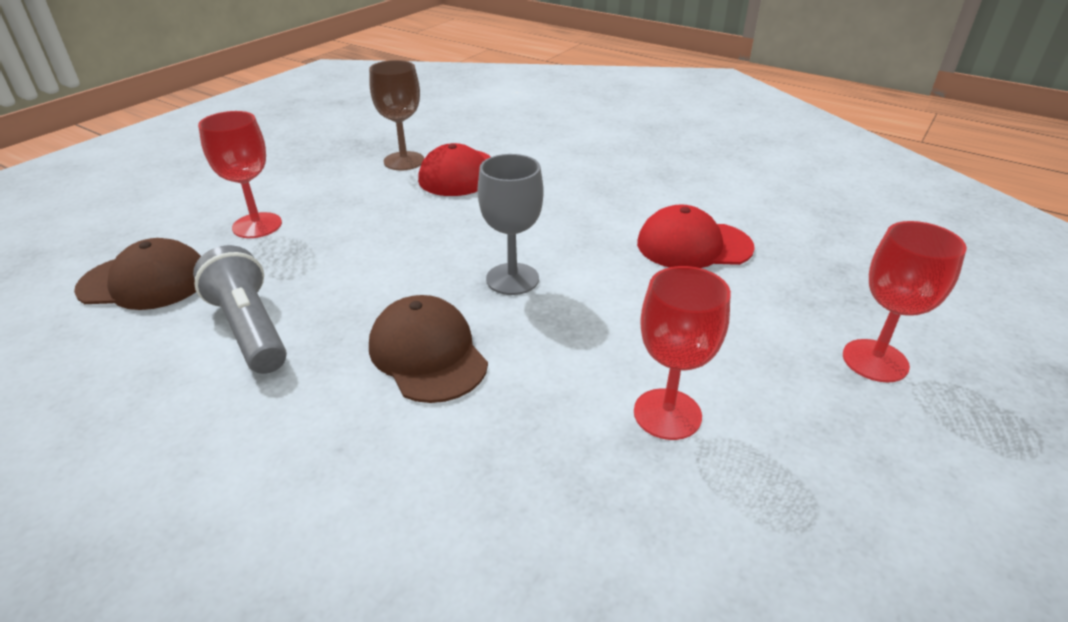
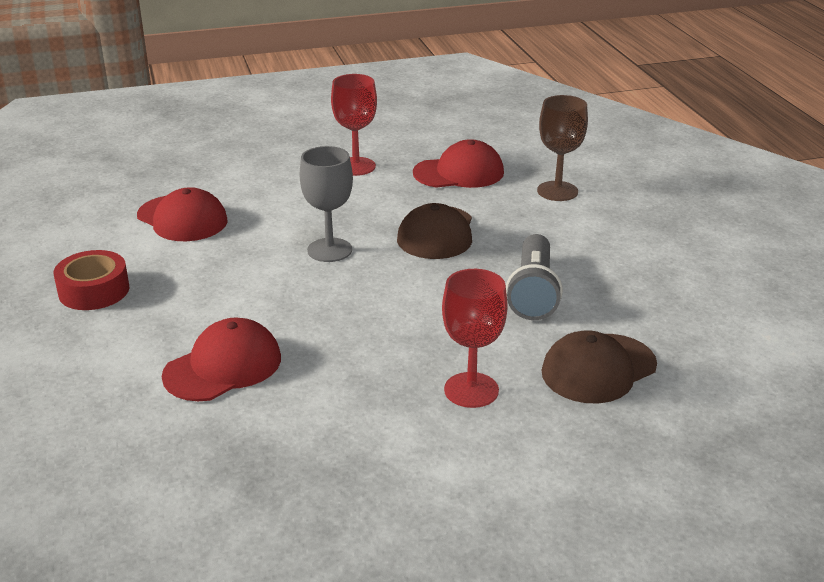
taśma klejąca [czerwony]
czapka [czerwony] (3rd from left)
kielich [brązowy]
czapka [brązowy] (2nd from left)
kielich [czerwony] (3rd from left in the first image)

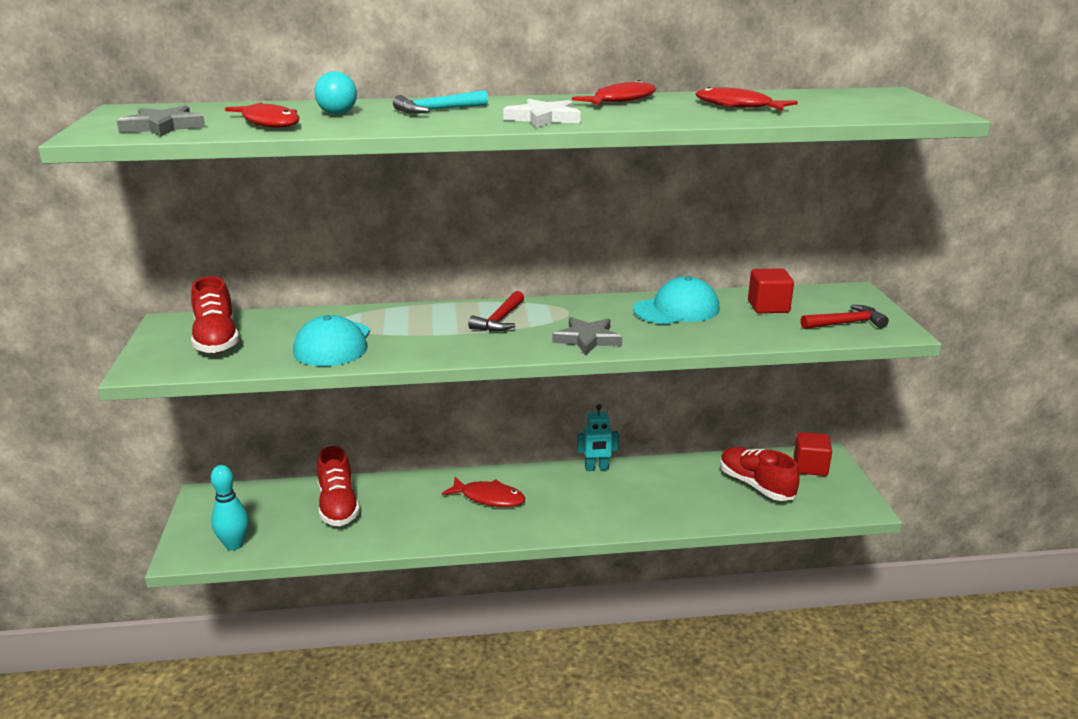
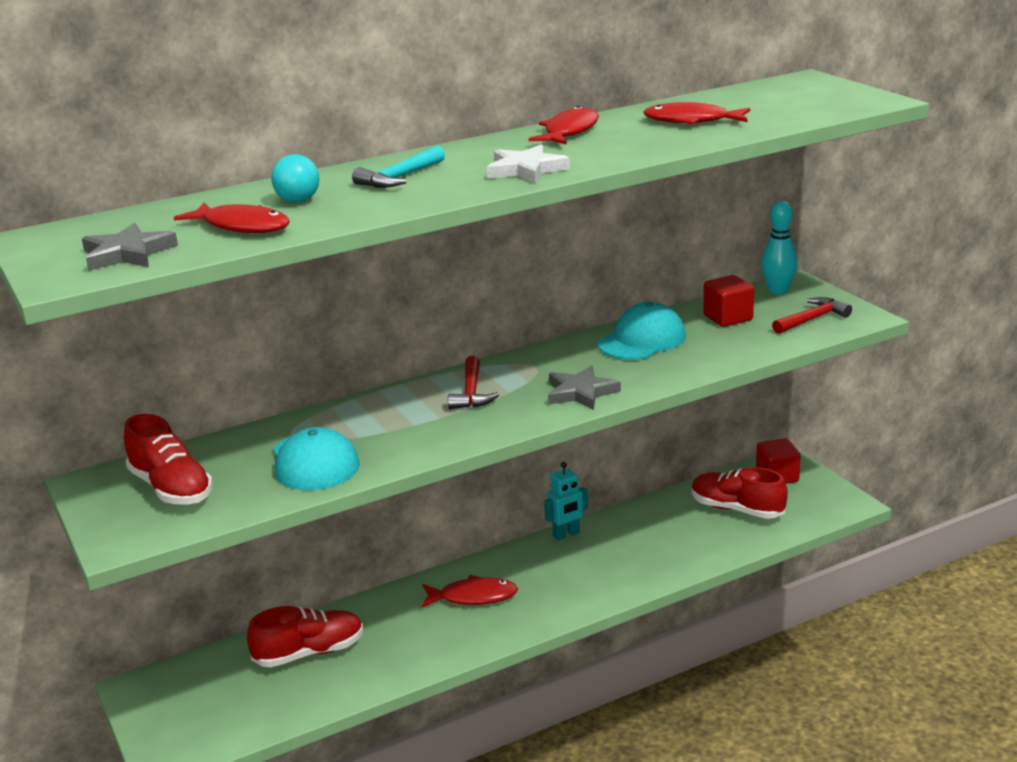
but [czerwony] (2nd from left)
kręgiel [turkusowy]

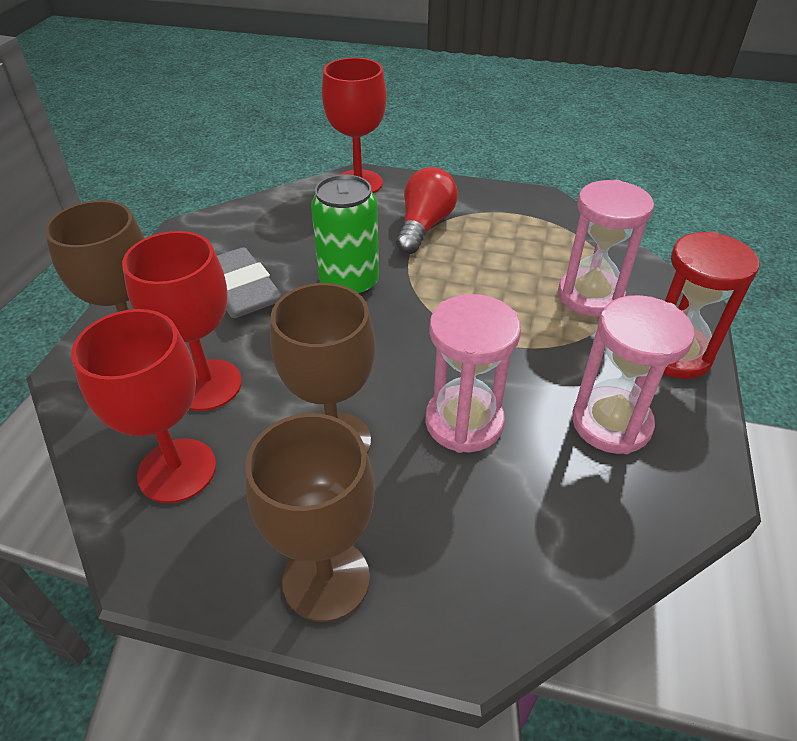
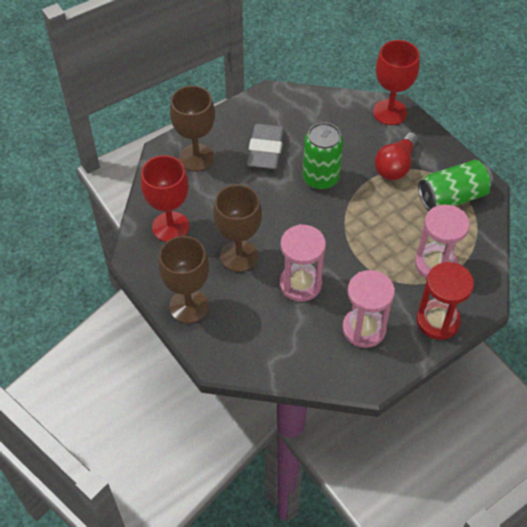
żarówka [czerwony]
puszka [zielony] (2nd from left)
kielich [czerwony] (2nd from left in the first image)

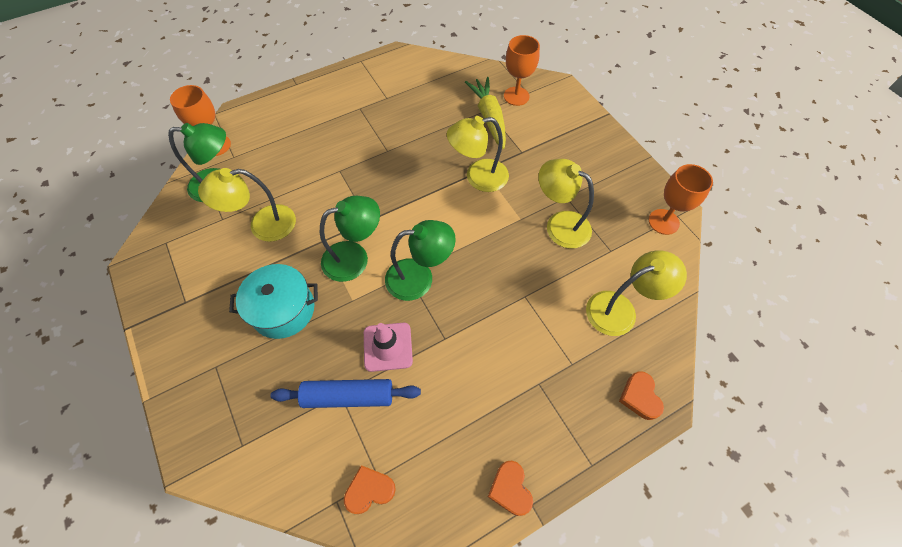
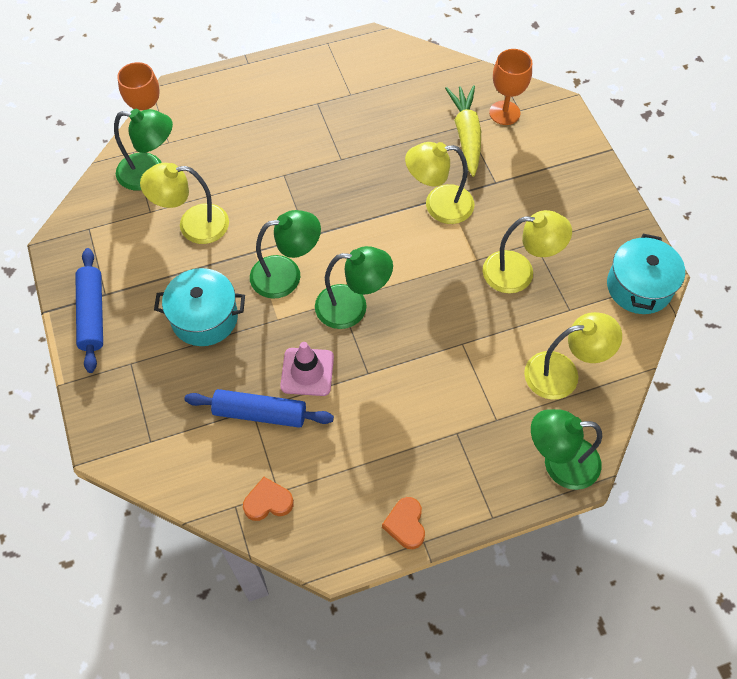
wałek do ciasta [niebieski] (1st from left)
lampka [żółty] (3rd from left)
lampka [zielony] (4th from left)
garnek [turkusowy] (2nd from left)

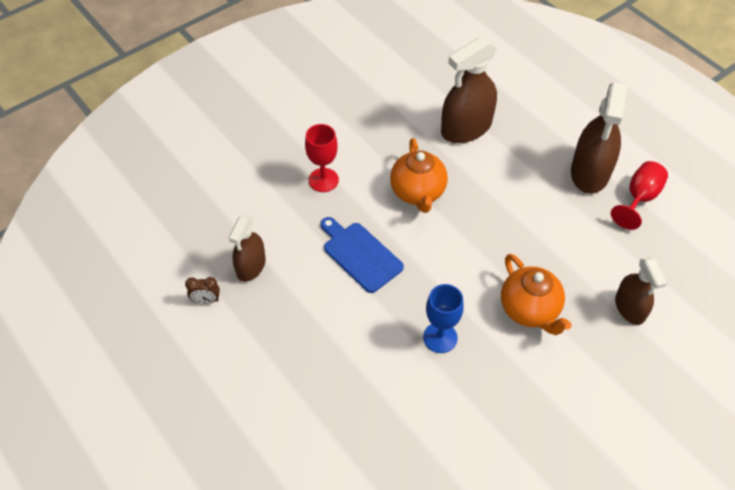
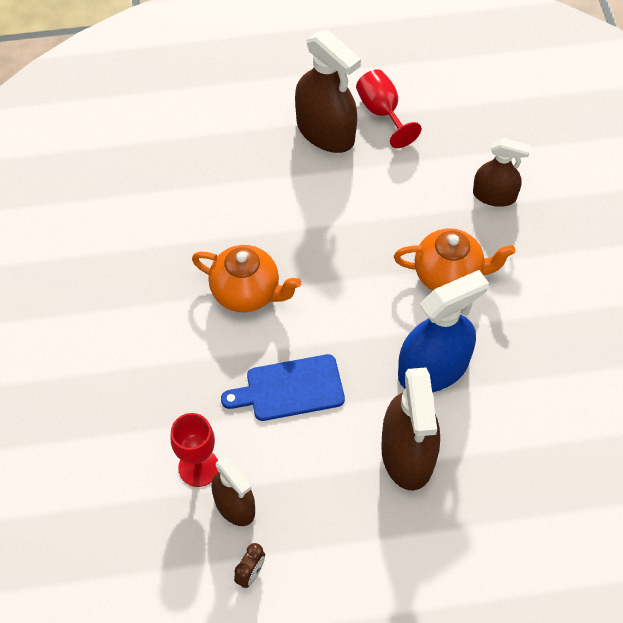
kielich [czerwony] (1st from left)
spryskiwacz [brązowy] (3rd from left)
spryskiwacz [niebieski]

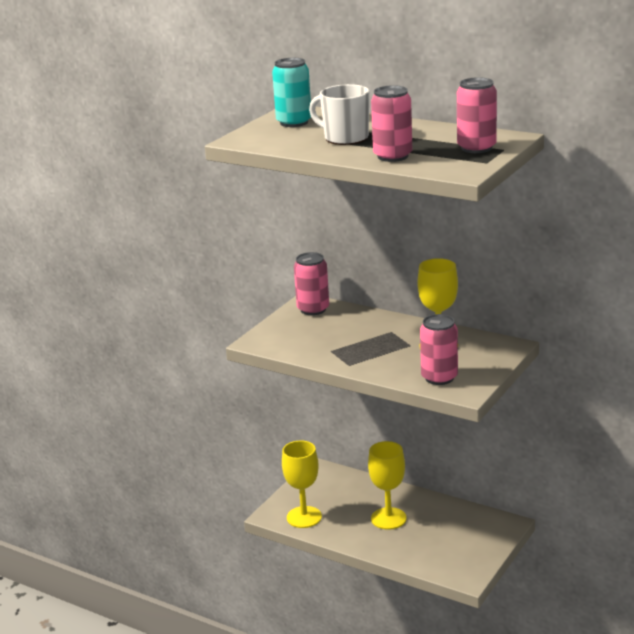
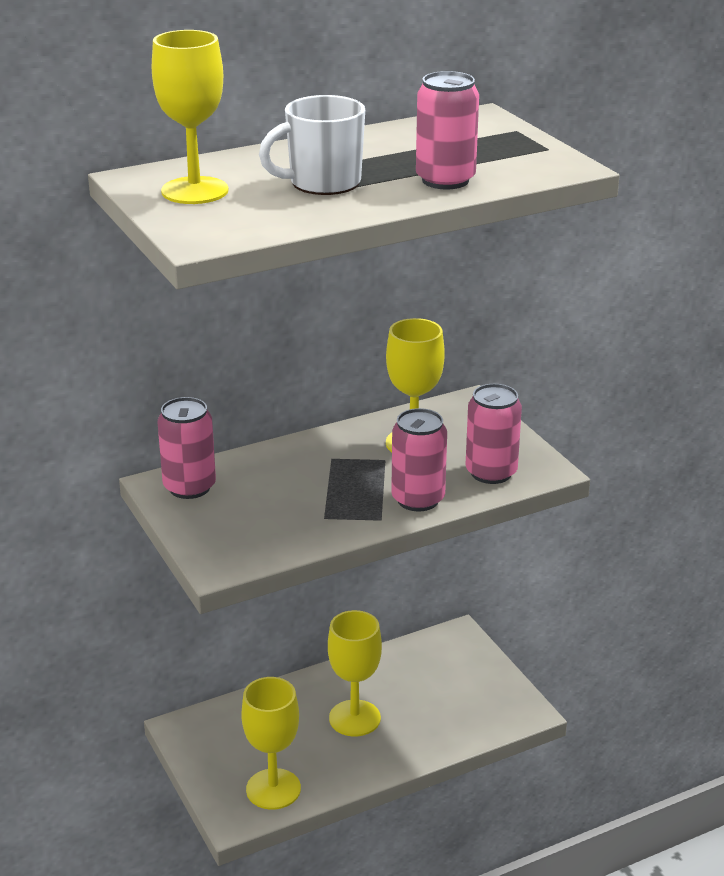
kielich [żółty] (1st from left)
puszka [różowy] (2nd from left)

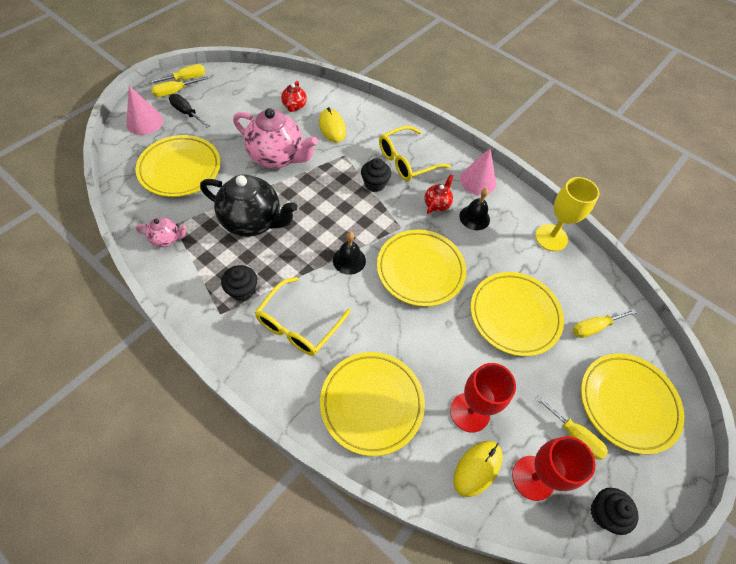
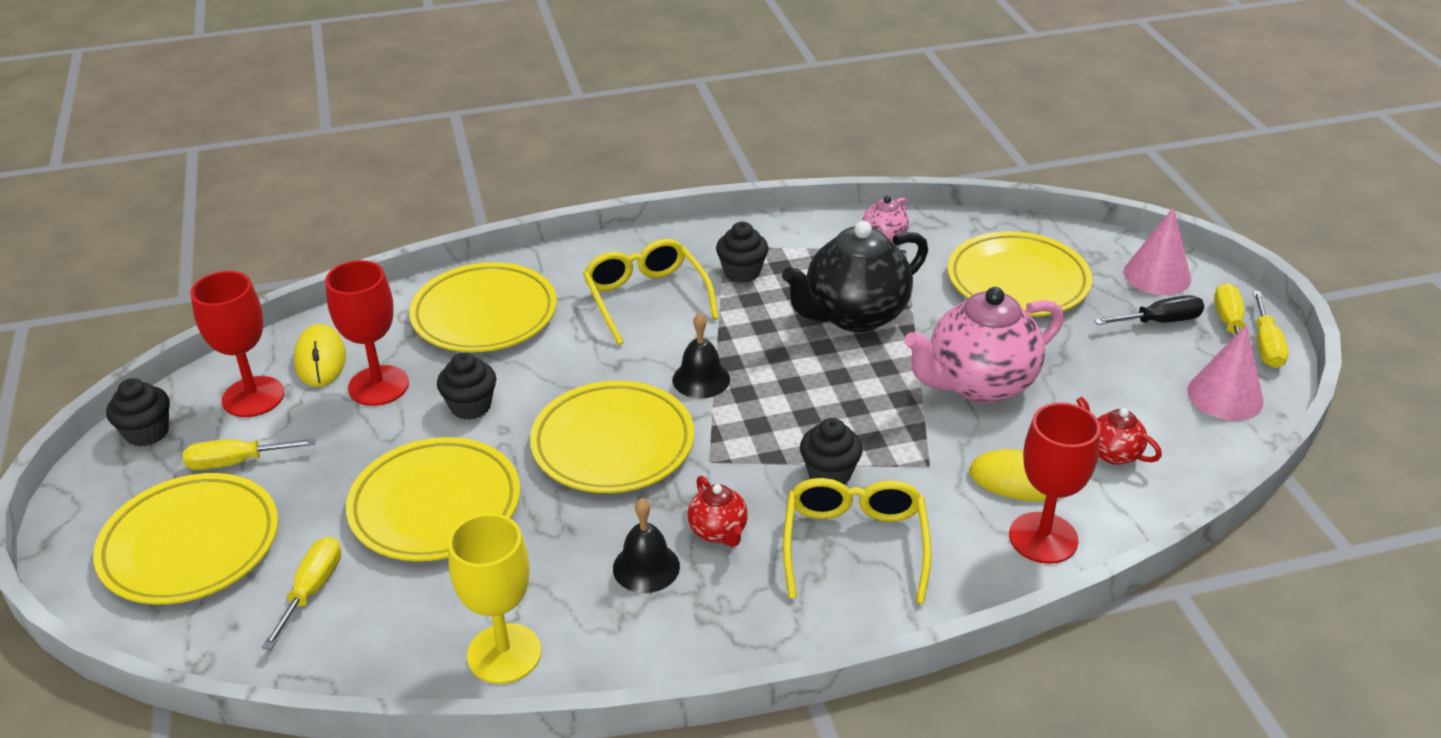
muffinka [czarny] (2nd from left)
kielich [czerwony] (3rd from left)
stożek [różowy] (2nd from left)

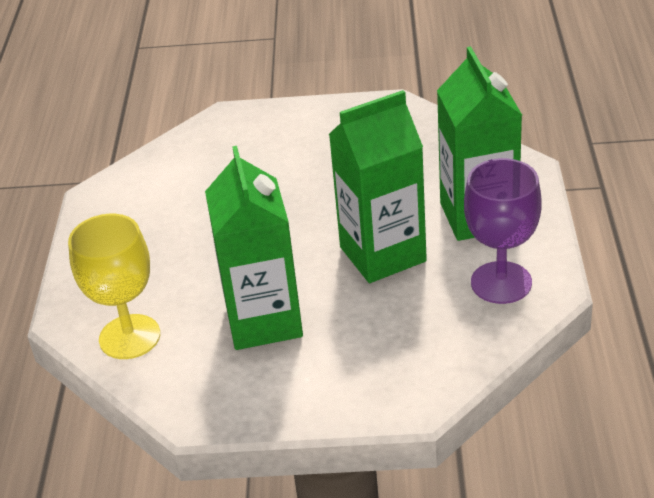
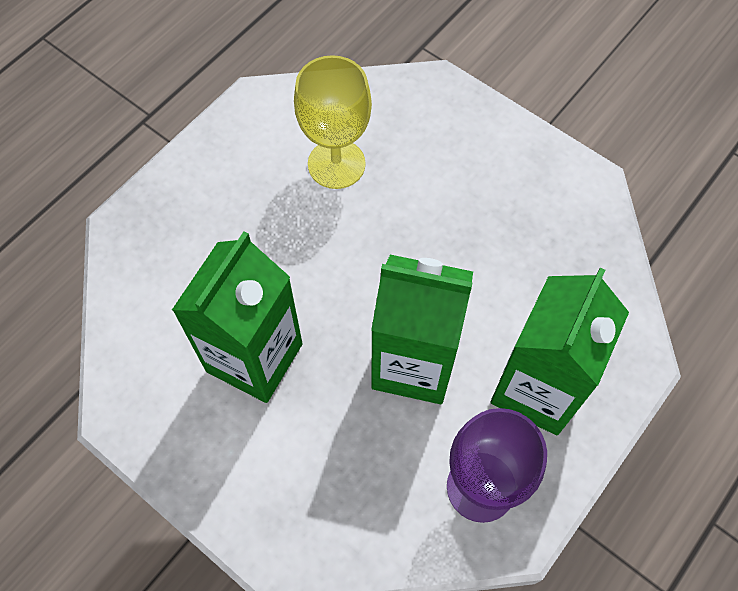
kielich [żółty]

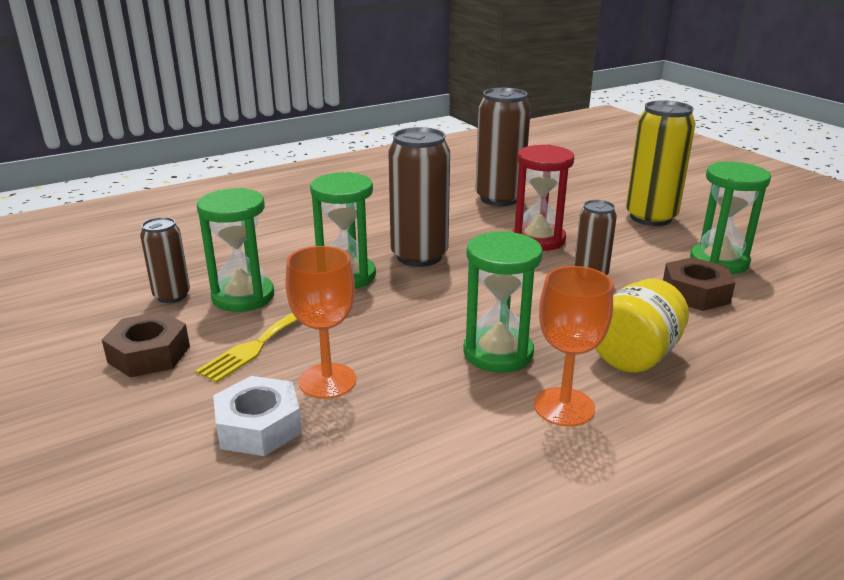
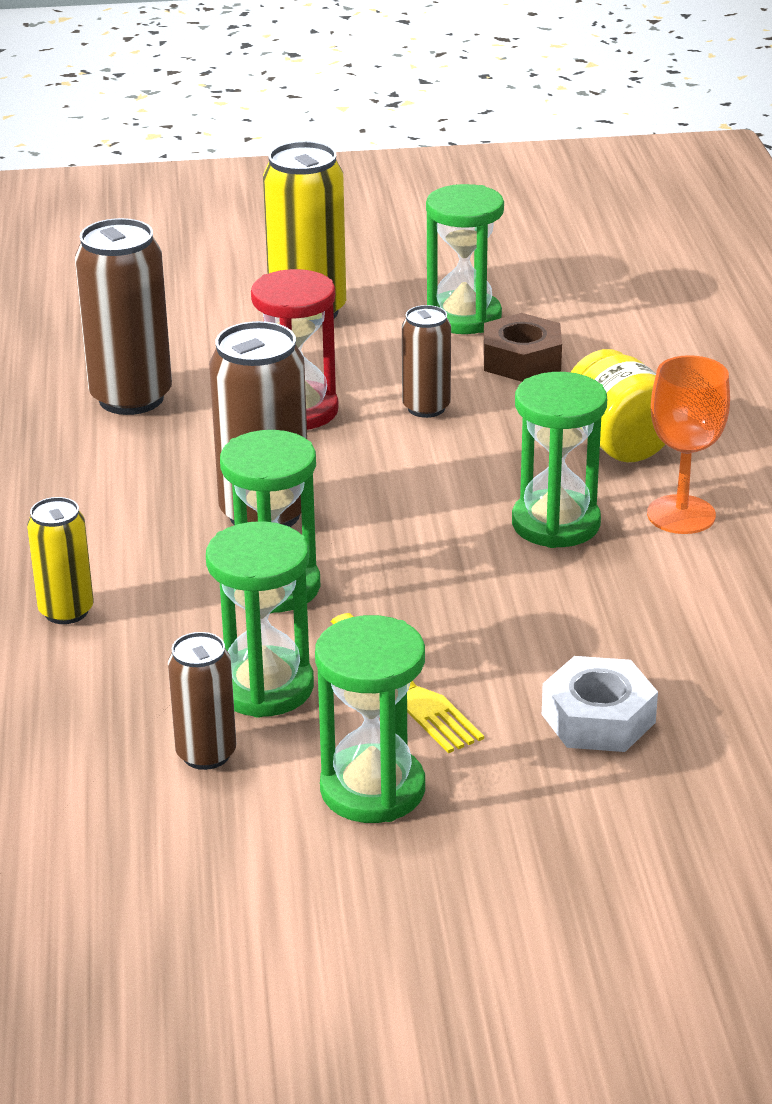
puszka [żółty] (1st from left)
klepsydra [zielony] (3rd from left)
kielich [pomarańczowy] (1st from left in the first image)

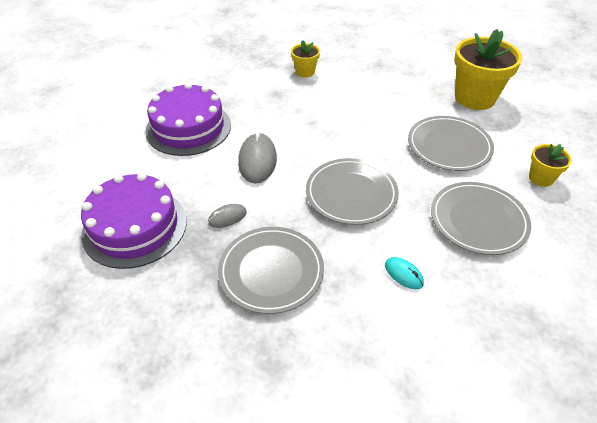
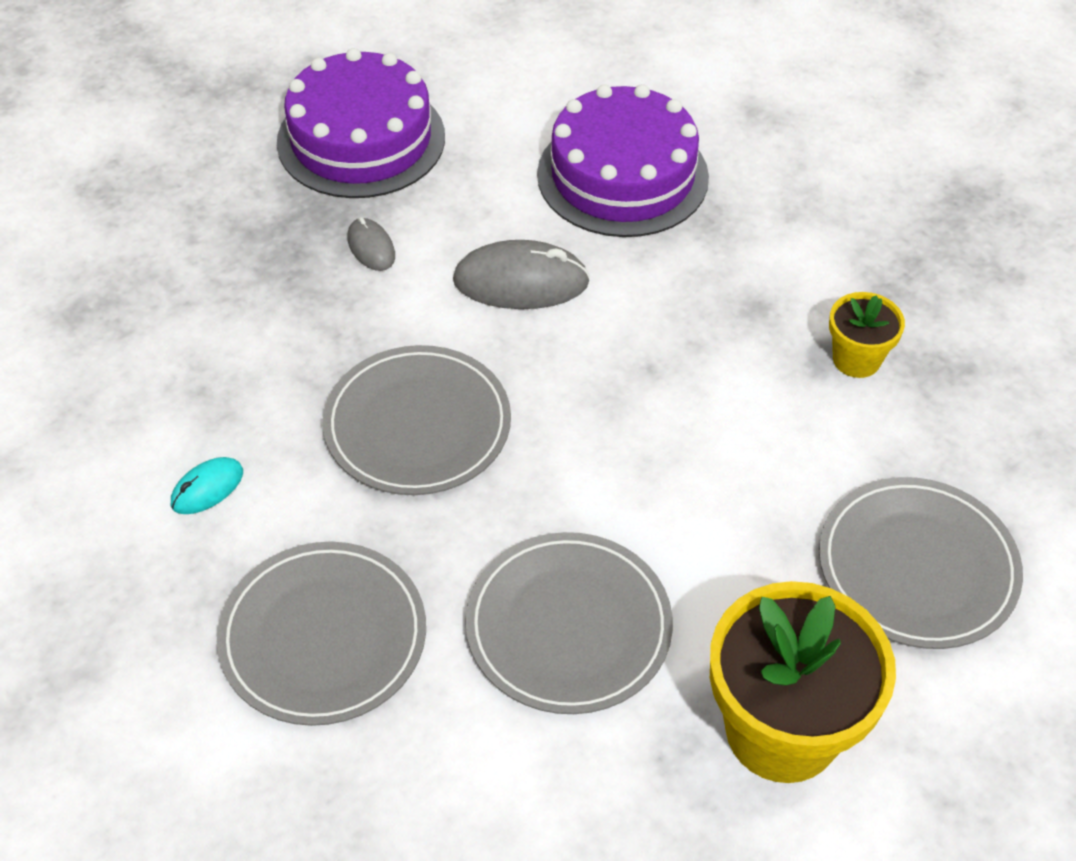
talerz [szary] (4th from left)
doniczka [żółty] (3rd from left in the first image)

